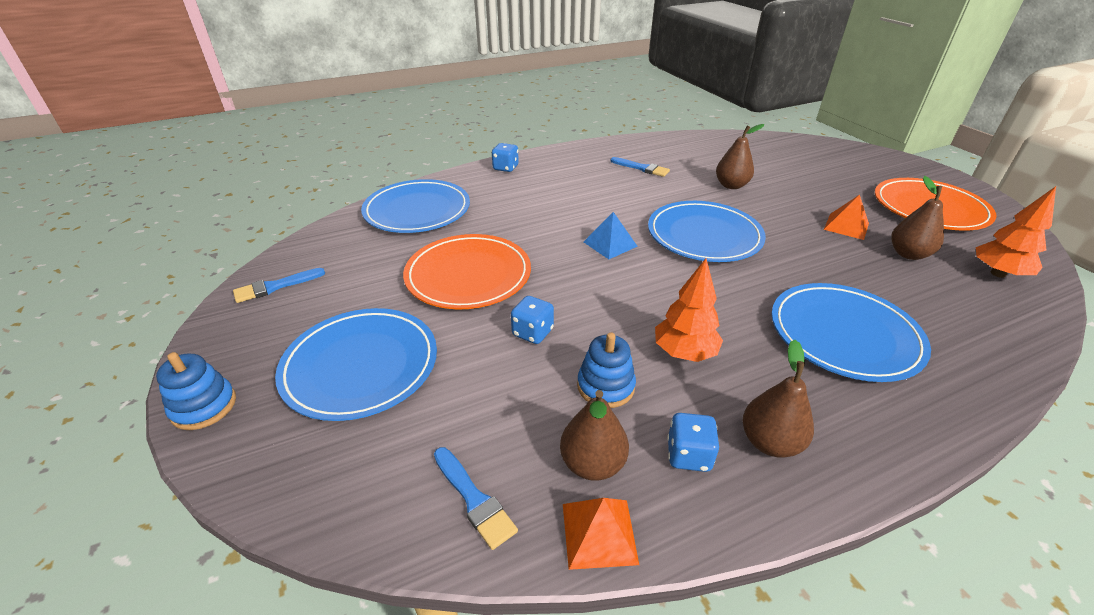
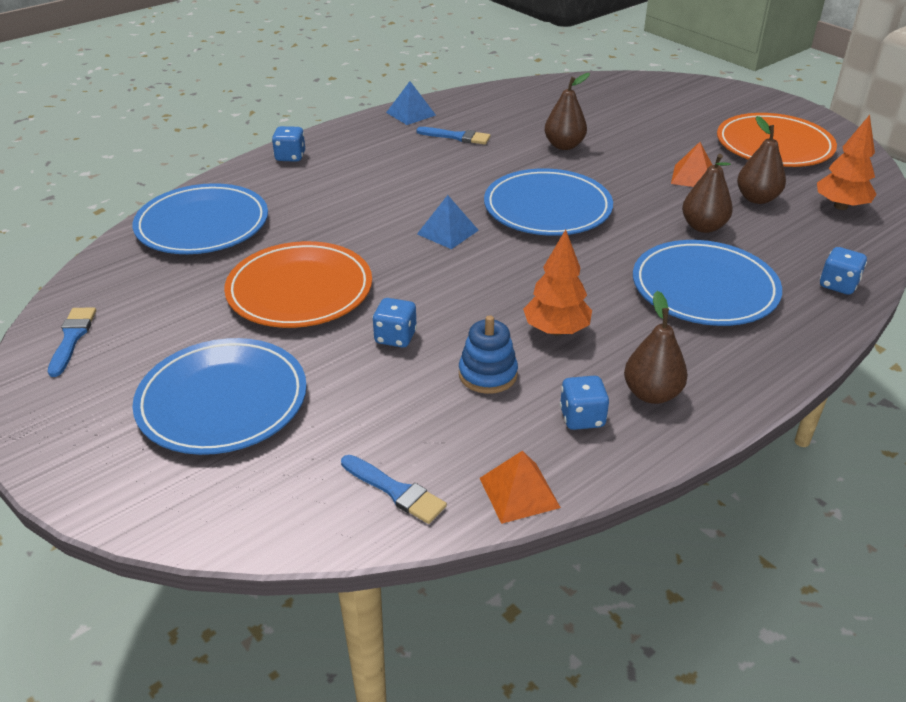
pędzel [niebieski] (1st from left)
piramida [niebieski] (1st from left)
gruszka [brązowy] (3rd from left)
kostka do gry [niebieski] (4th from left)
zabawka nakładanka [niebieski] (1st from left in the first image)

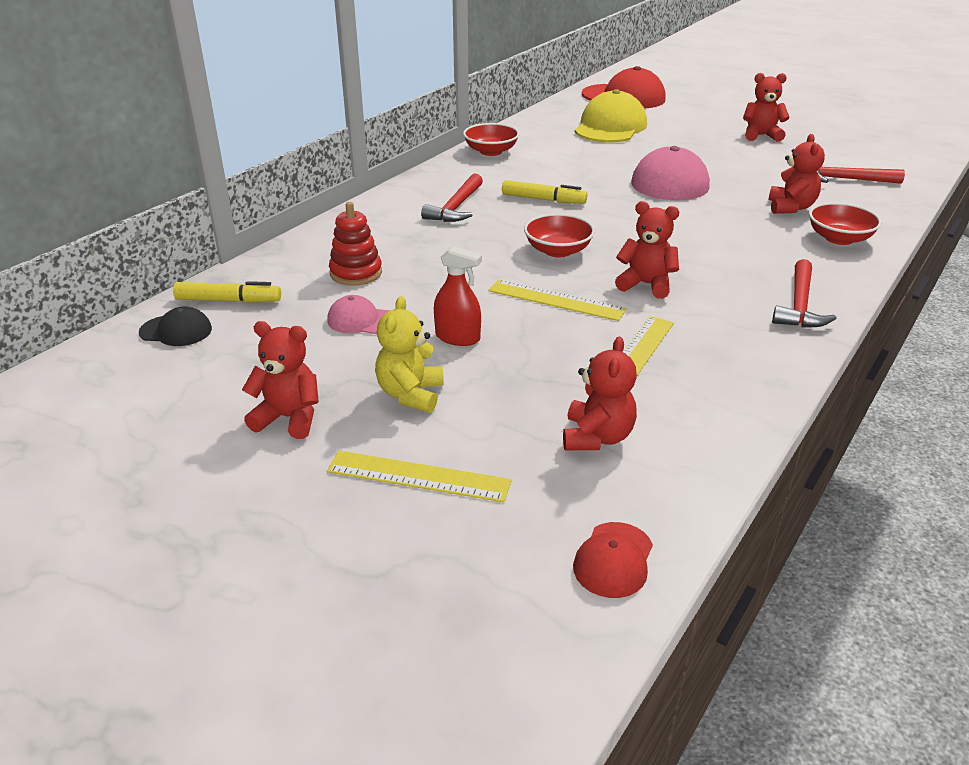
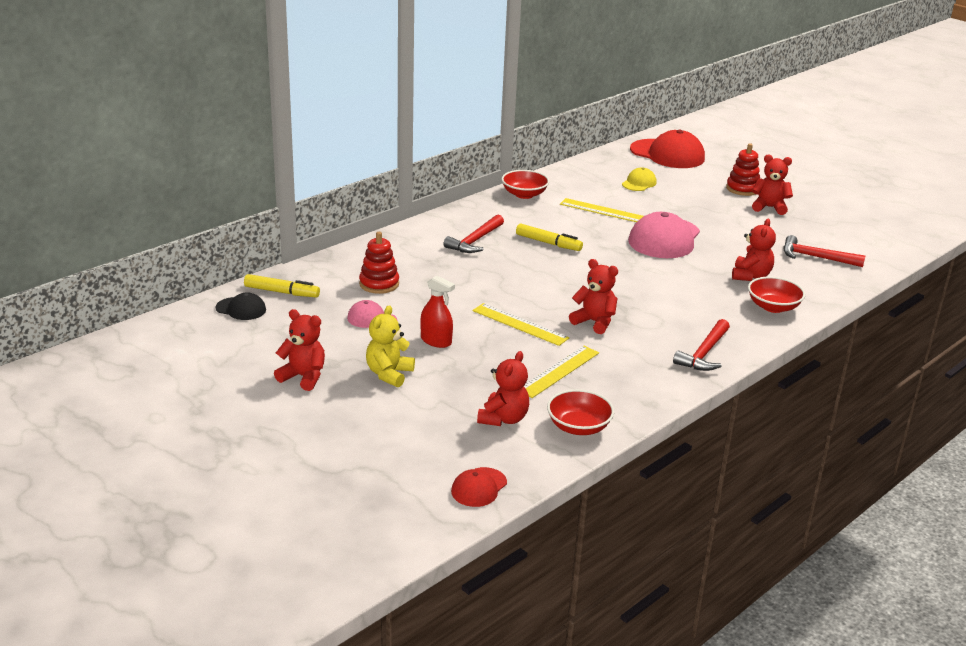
miska [czerwony] (2nd from left)
linijka [żółty] (3rd from left)
czapka [żółty]
zabawka nakładanka [czerwony] (2nd from left)

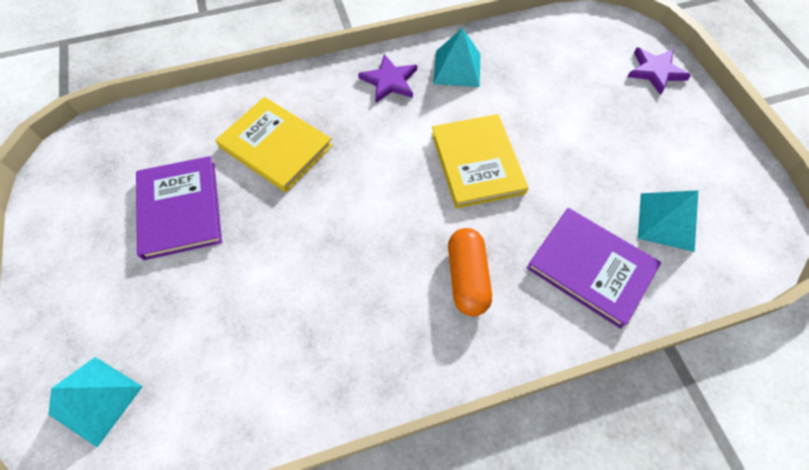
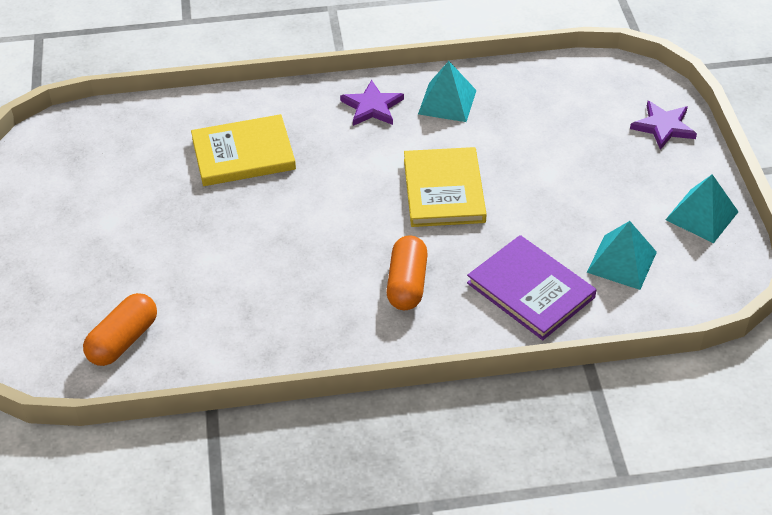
kapsułka [pomarańczowy] (1st from left)
książka [żółty] (1st from left)
piramida [turkusowy] (3rd from left)
książka [fioletowy] (1st from left in the first image)

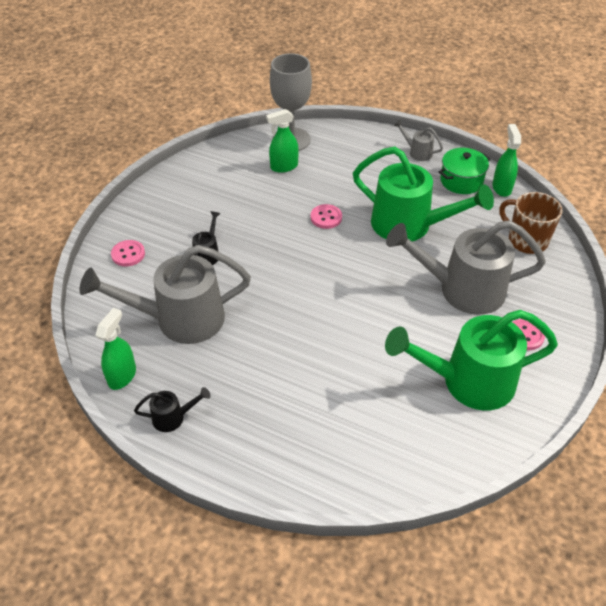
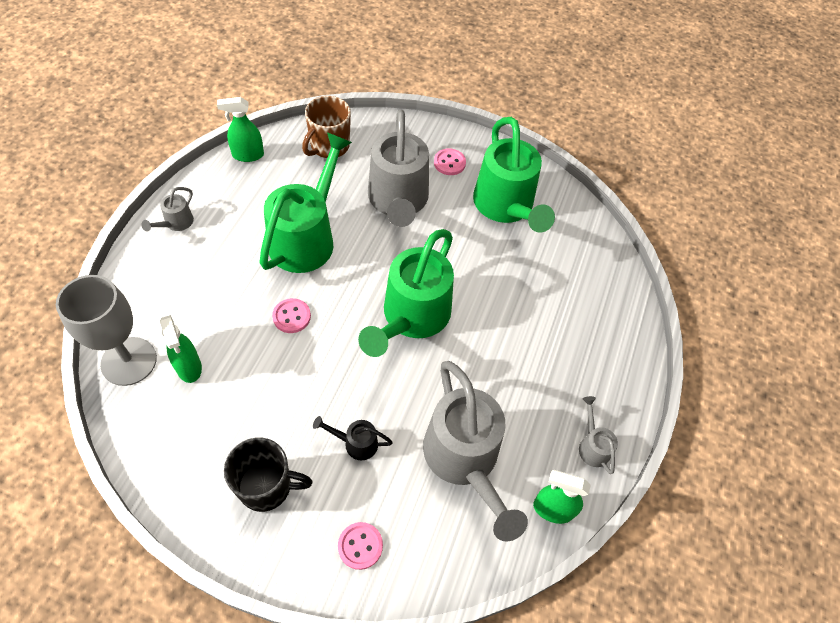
kubek [czarny]
konewka [zielony] (2nd from left)
konewka [szary] (4th from left)
garnek [zielony]

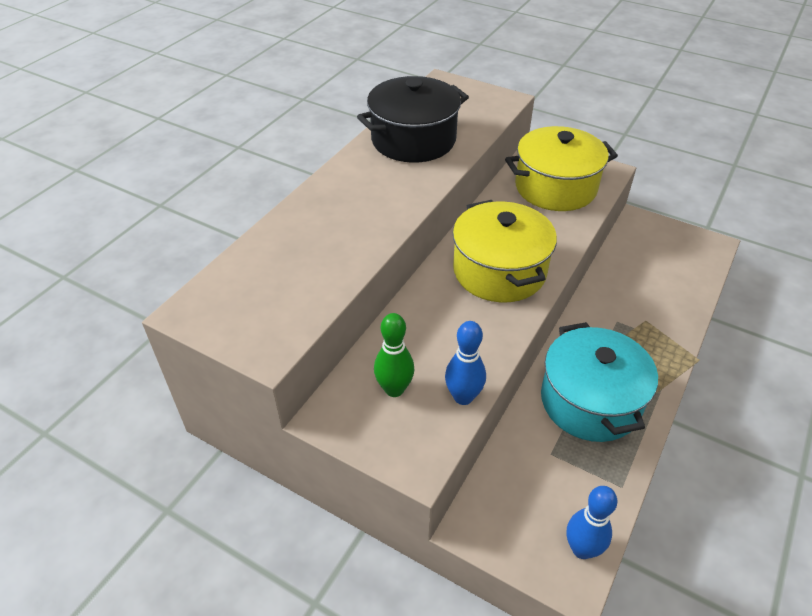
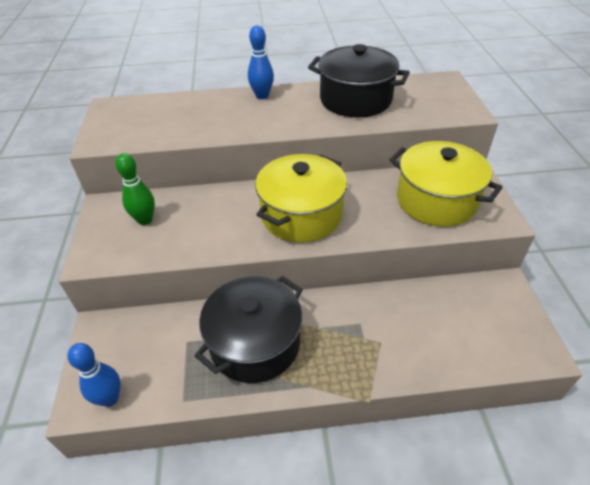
garnek [czarny] (1st from left)
kręgiel [niebieski] (2nd from left)

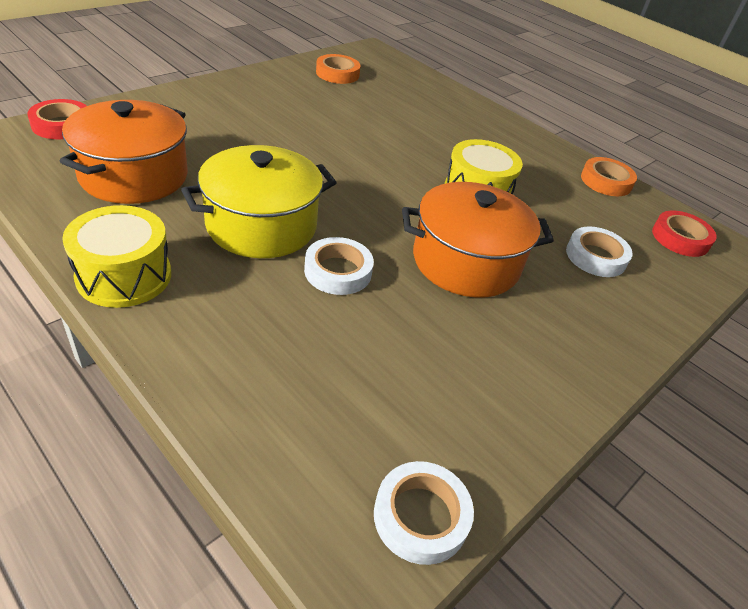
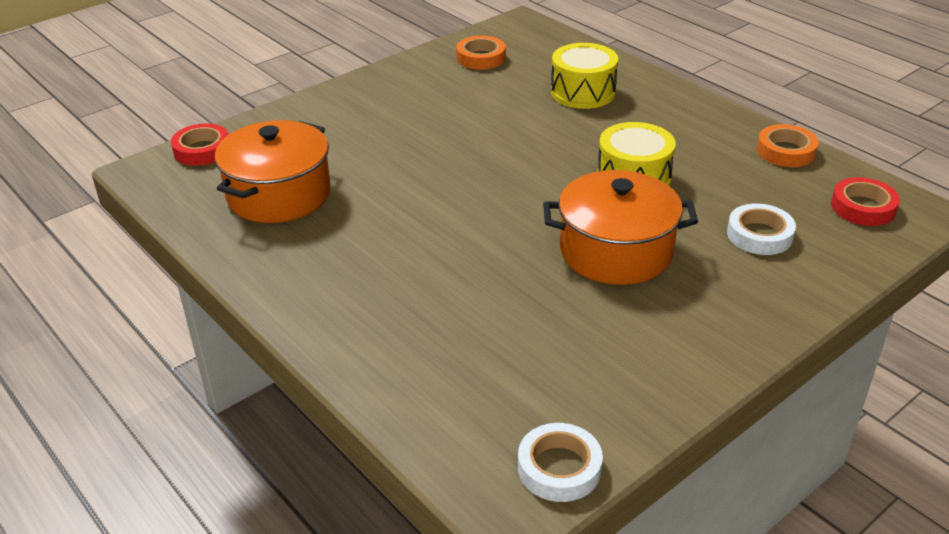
bęben [żółty] (1st from left)
garnek [żółty]
taśma klejąca [biały] (1st from left in the first image)

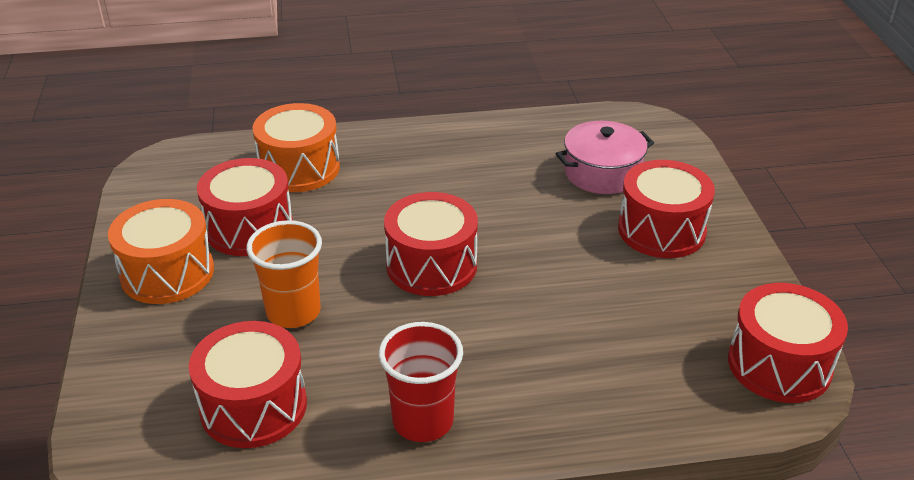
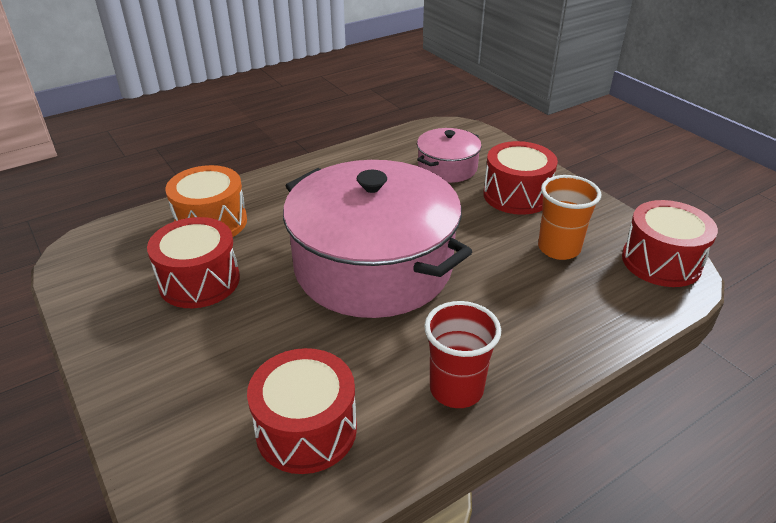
garnek [różowy] (1st from left)
szklanka [pomarańczowy]
bęben [pomarańczowy] (1st from left in the first image)

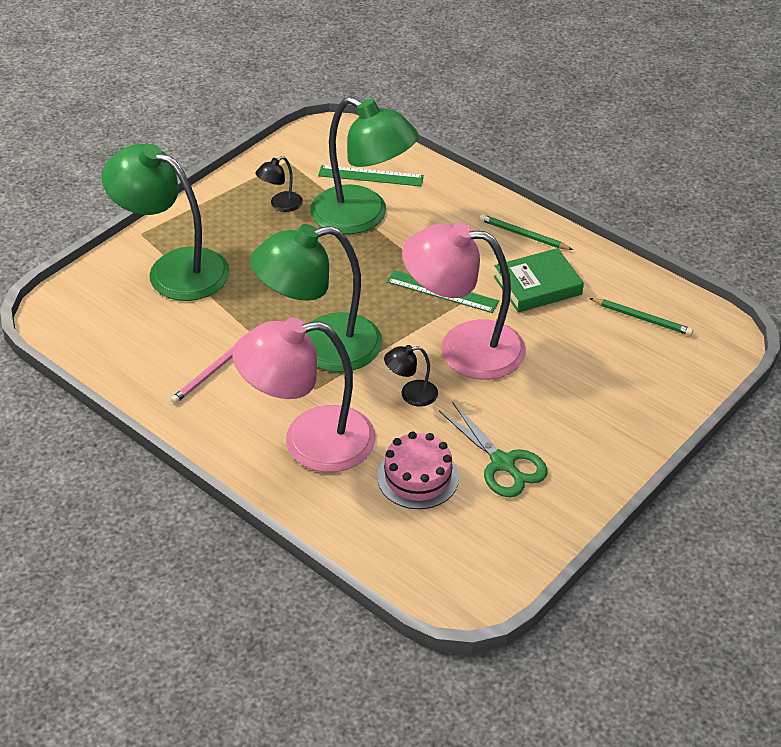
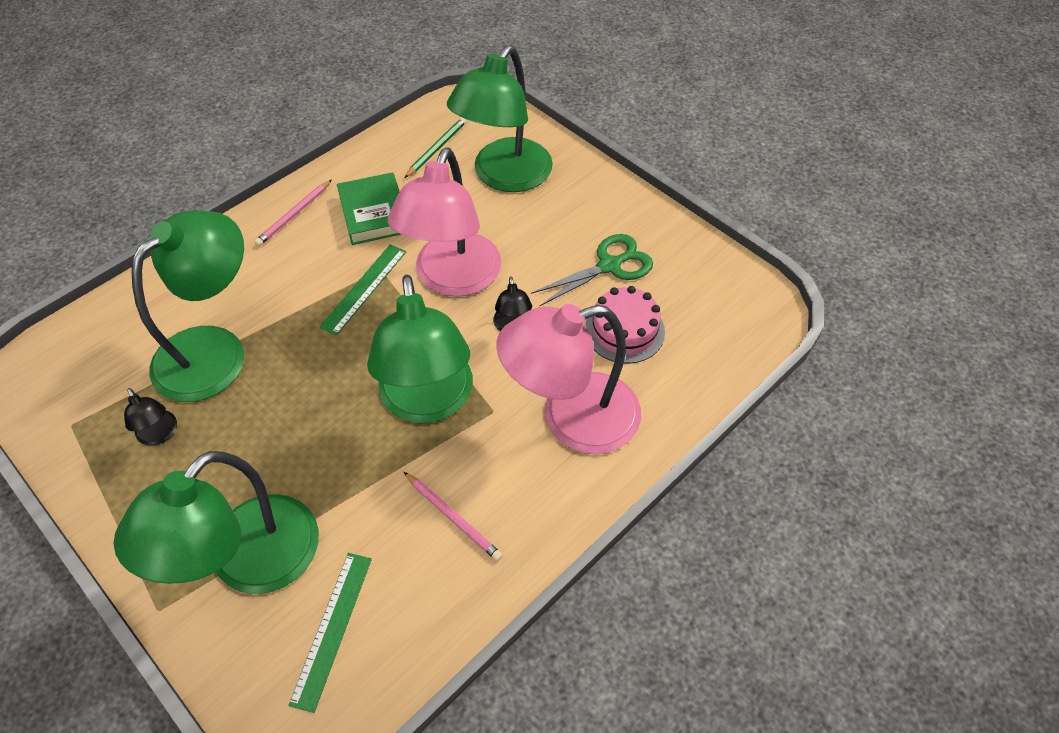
ołówek [różowy] (1st from left)
linijka [zielony] (1st from left)
lampka [zielony] (4th from left)
lampka [różowy] (2nd from left)

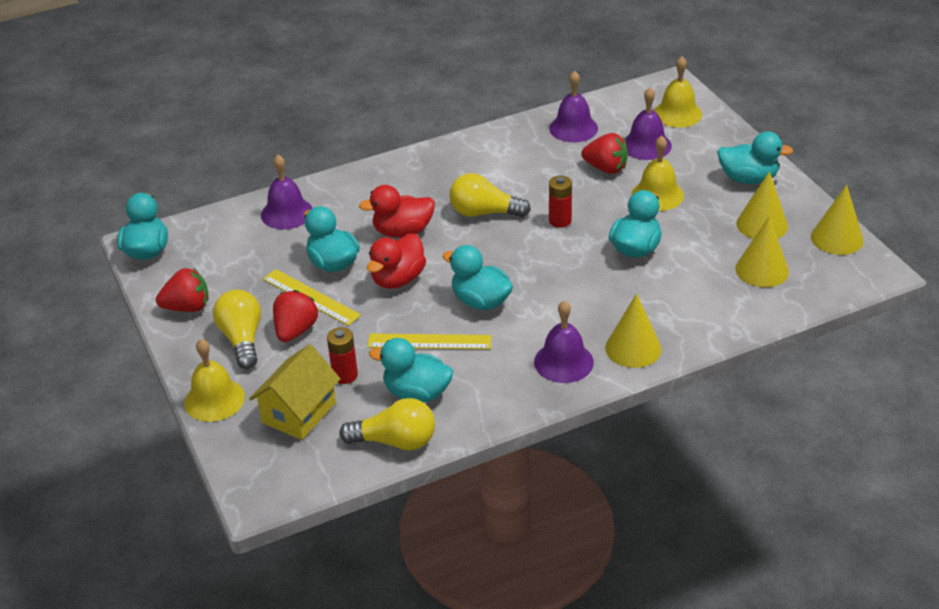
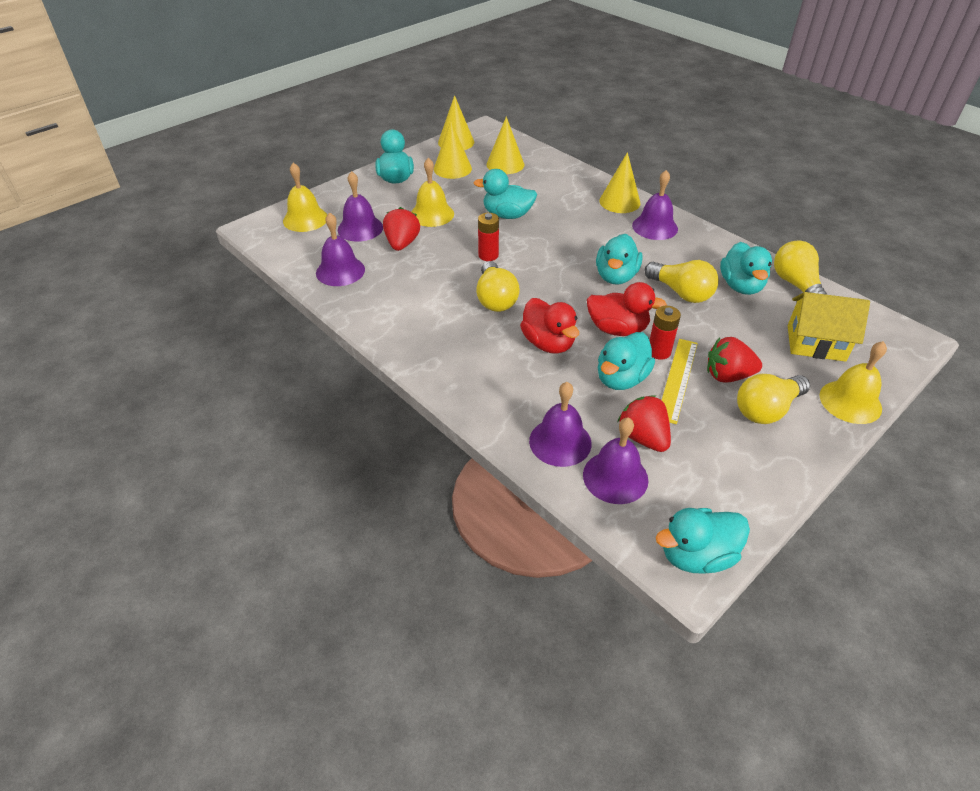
dzwonek [fioletowy] (4th from left)
truskawka [czerwony] (2nd from left)
żarówka [żółty] (2nd from left)
bateria [czerwony] (2nd from left)

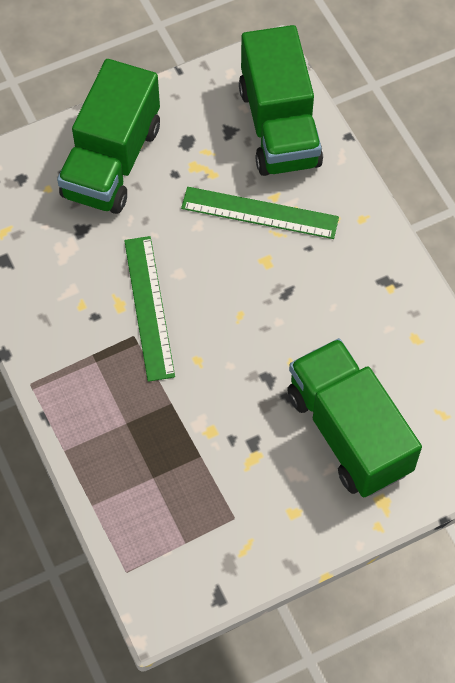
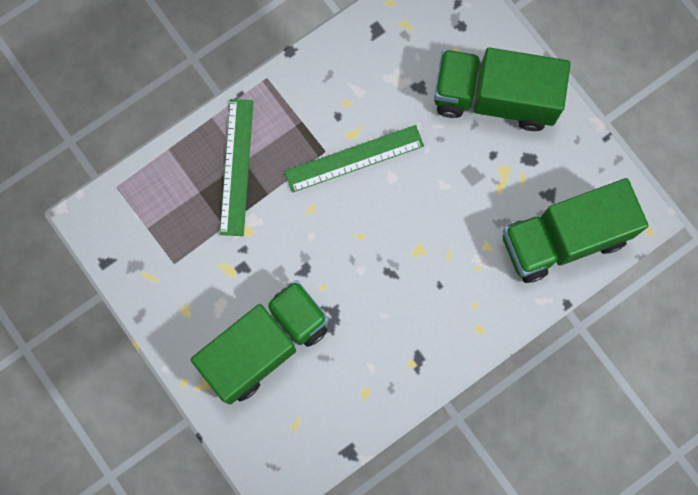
linijka [zielony] (1st from left)

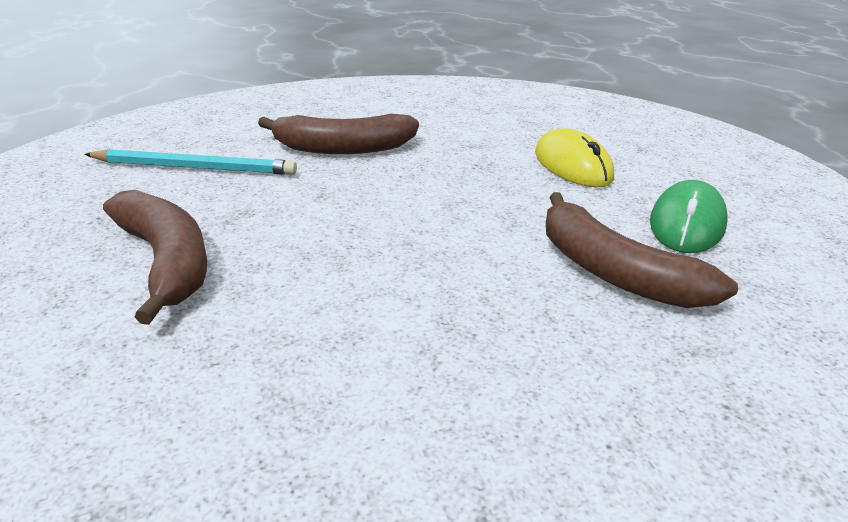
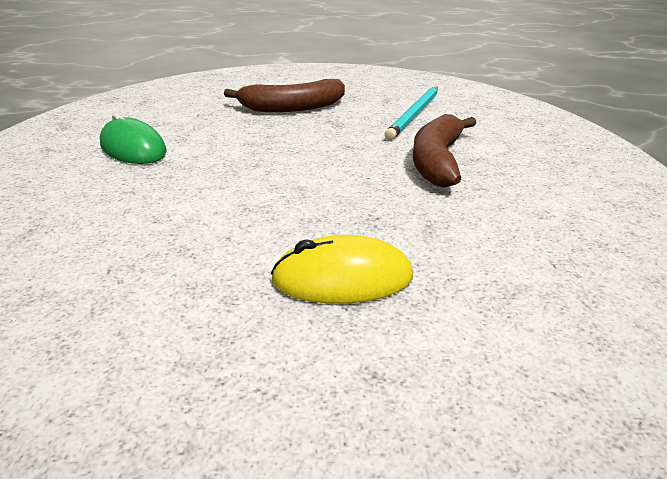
myszka [zielony]
banan [brązowy] (3rd from left in the first image)

